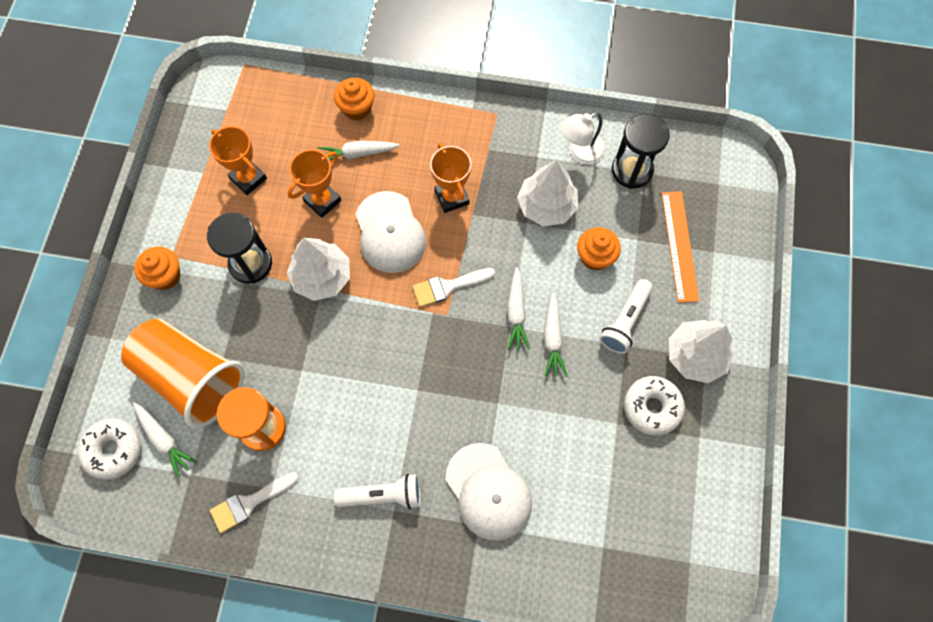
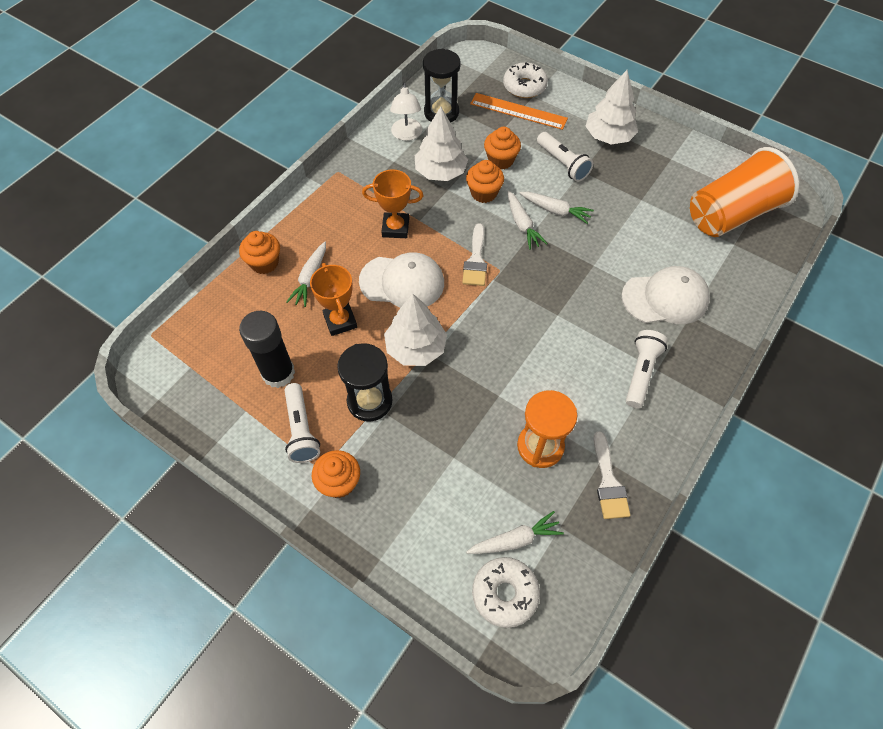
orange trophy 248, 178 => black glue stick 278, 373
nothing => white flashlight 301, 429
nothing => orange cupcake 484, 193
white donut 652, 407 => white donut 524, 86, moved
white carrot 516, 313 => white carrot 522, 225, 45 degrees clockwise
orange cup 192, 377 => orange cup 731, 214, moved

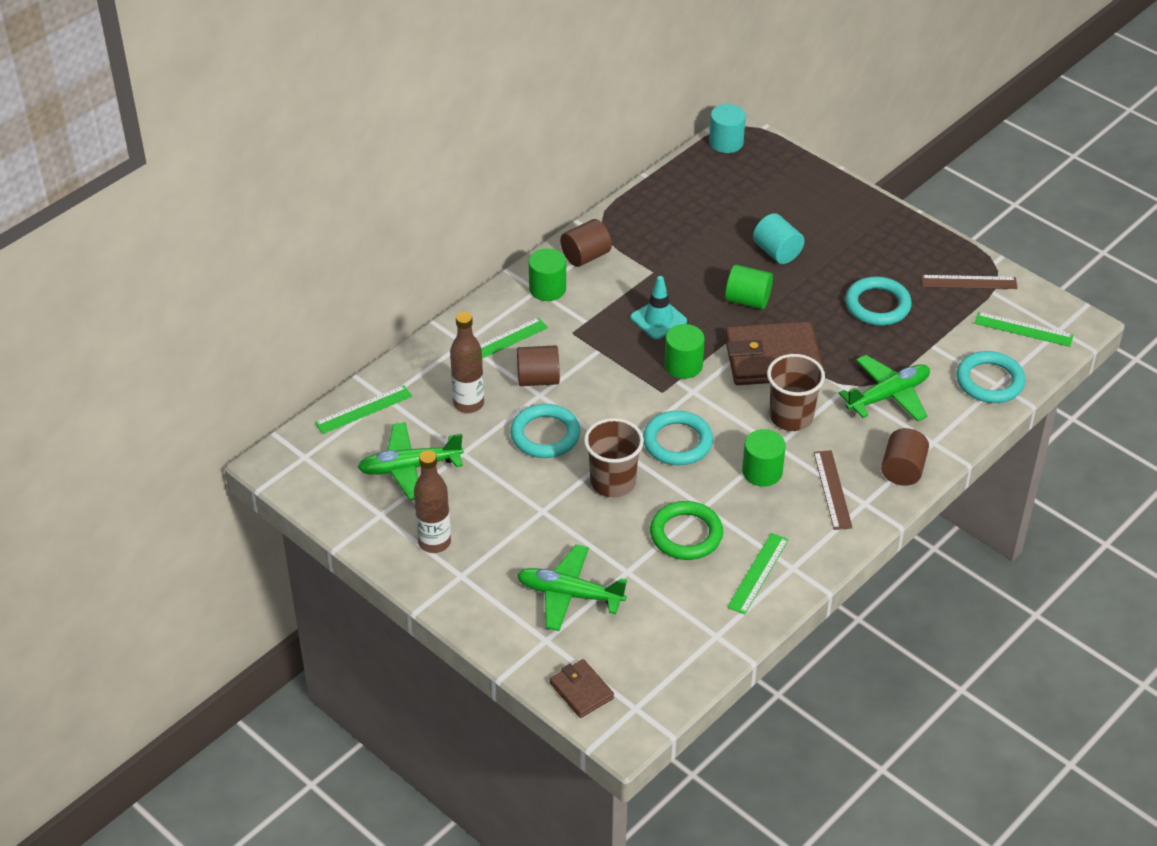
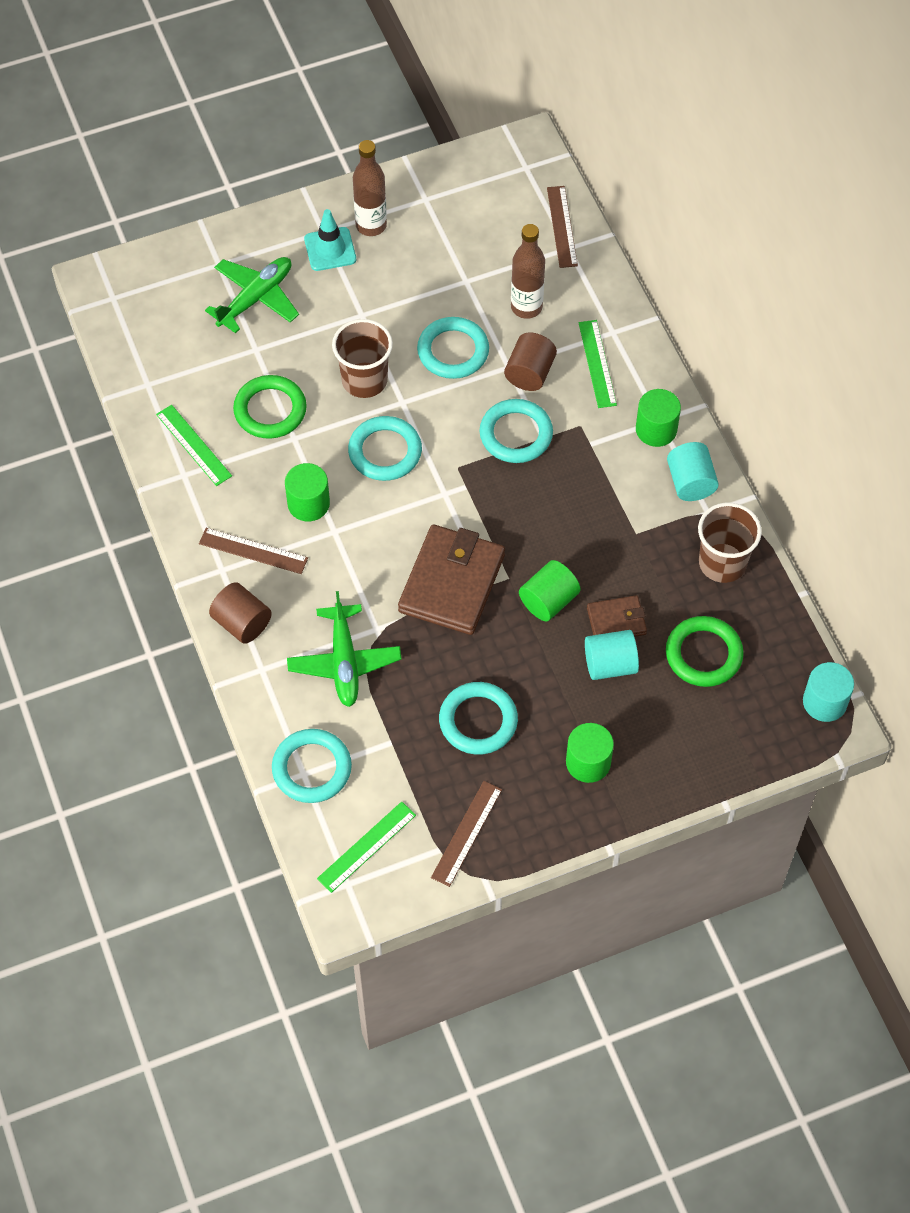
turquoise traffic cone 658, 319 => turquoise traffic cone 330, 249, moved
nothing => turquoise ring 516, 434
green ruler 363, 409 => brown ruler 562, 226
green cylinder 683, 365 => green cylinder 588, 762, moved
brown wallet 581, 691 => brown wallet 616, 621, moved
nothing => green ring 703, 654
brown cylinder 586, 256 => turquoise cylinder 690, 482
brown cup 791, 417 => brown cup 722, 563, moved
green plane 410, 467 => nothing

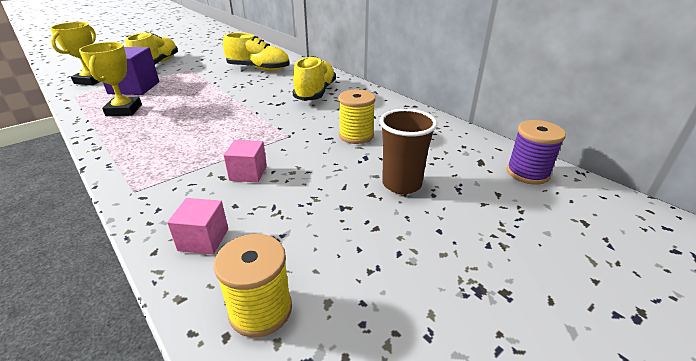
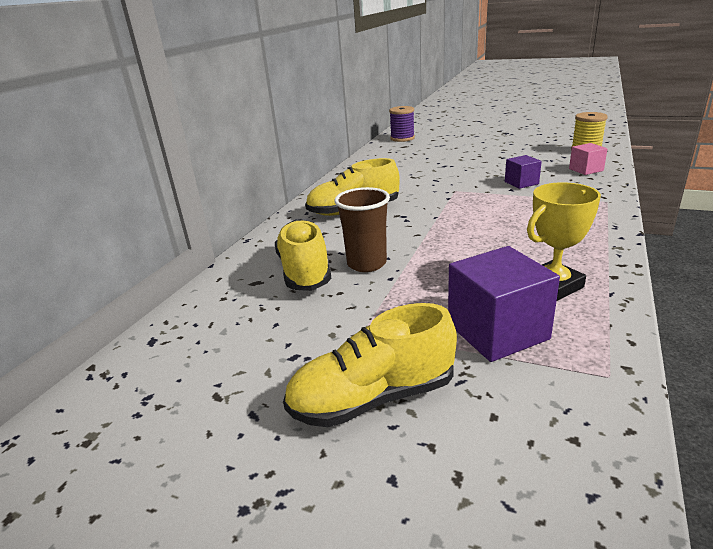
brown cup 401, 184 => brown cup 366, 264, moved
pink cube 248, 173 => purple cube 521, 183
yellow trophy 91, 81 => nothing
yellow spool 356, 135 => nothing

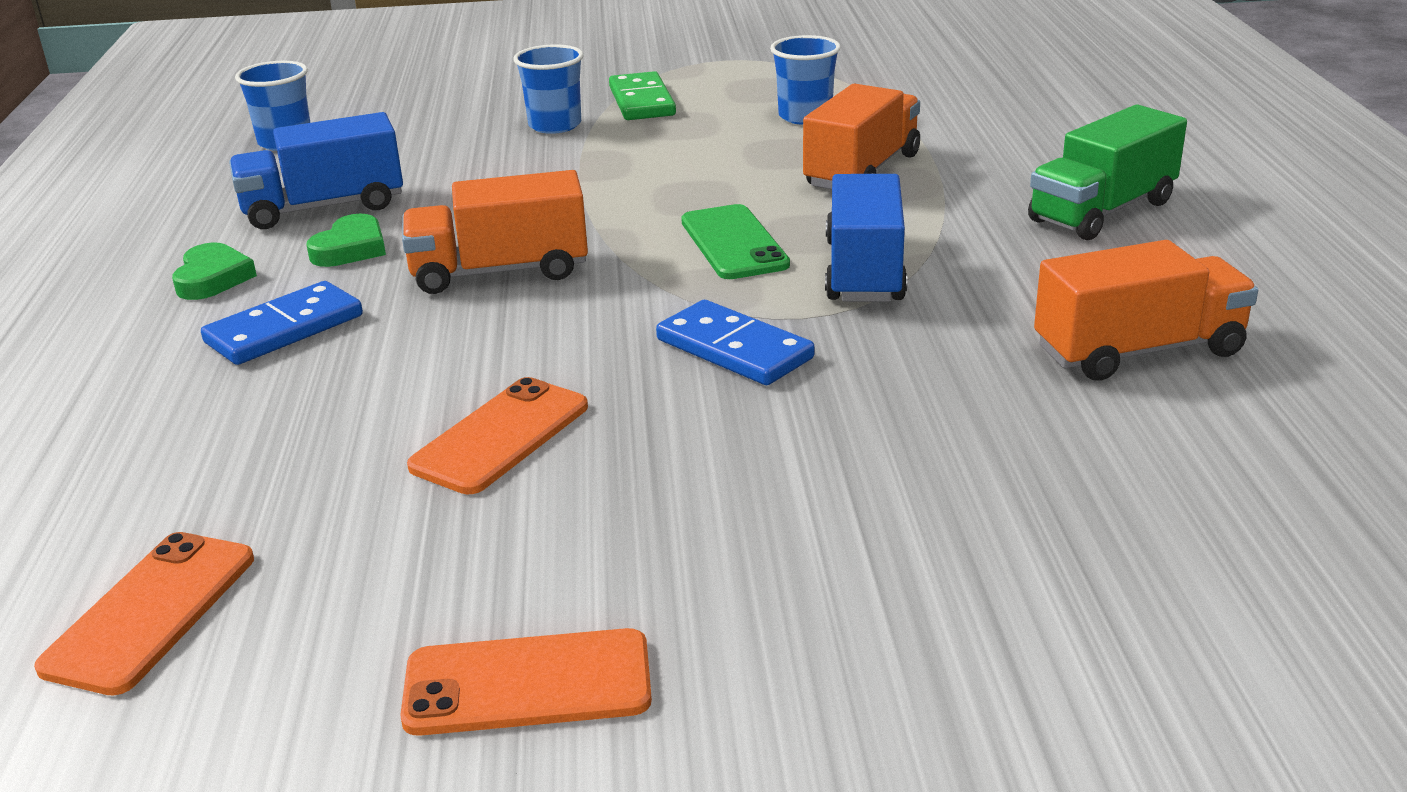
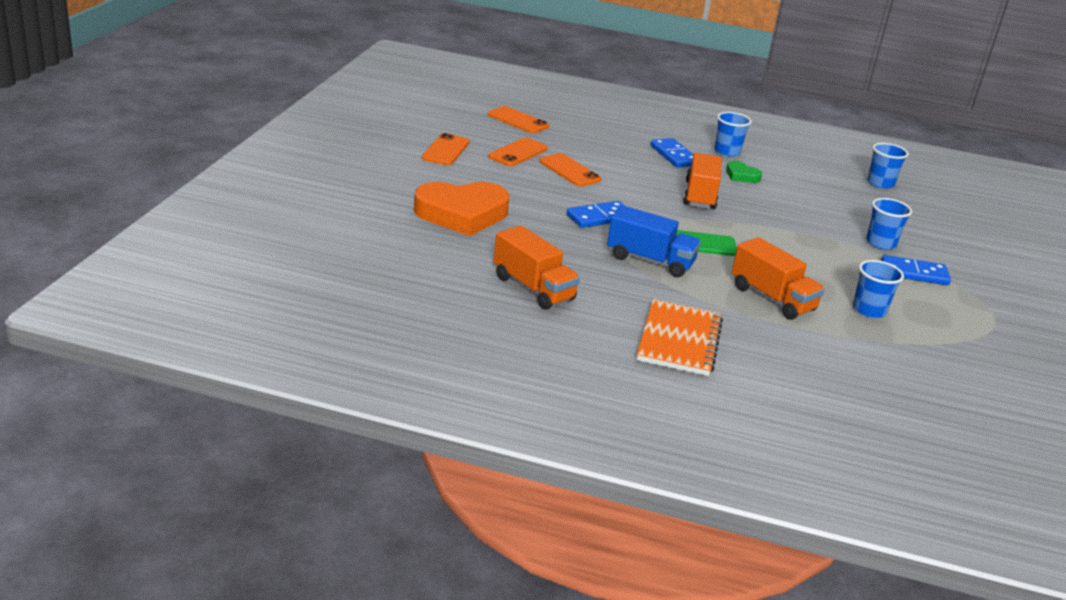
nothing => orange heart 462, 214
nothing => orange phone 518, 153
orange truck 1138, 351 => orange truck 533, 288, 45 degrees counterclockwise
green truck 1102, 211 => orange notebook 679, 340
green heart 213, 278 => blue cup 727, 151
green domino 641, 101 => blue domino 914, 273
blue truck 323, 208 => nothing

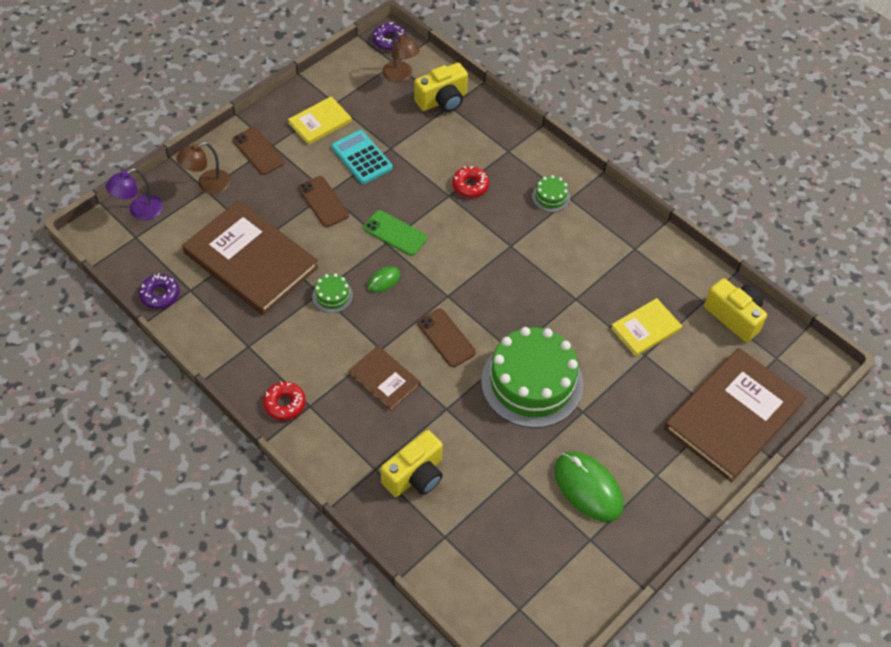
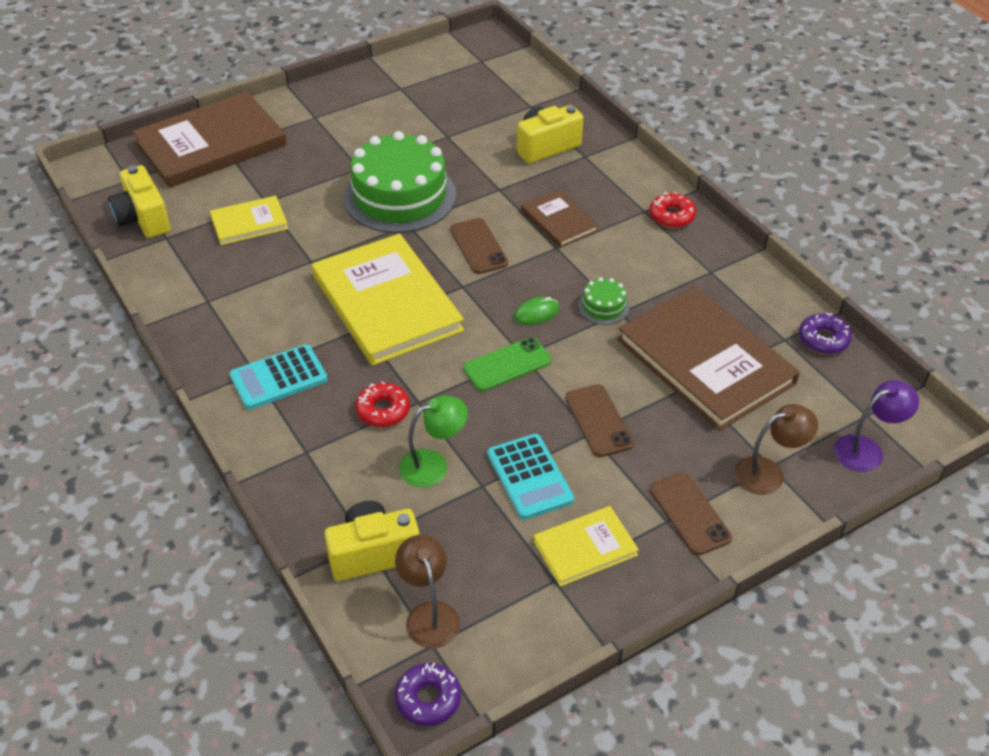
green cake 551, 197 => turquoise calculator 278, 378
nothing => yellow book 387, 303
nothing => green lamp 433, 465
green phone 395, 233 => green phone 507, 365, 75 degrees counterclockwise
green mouse 588, 488 => nothing

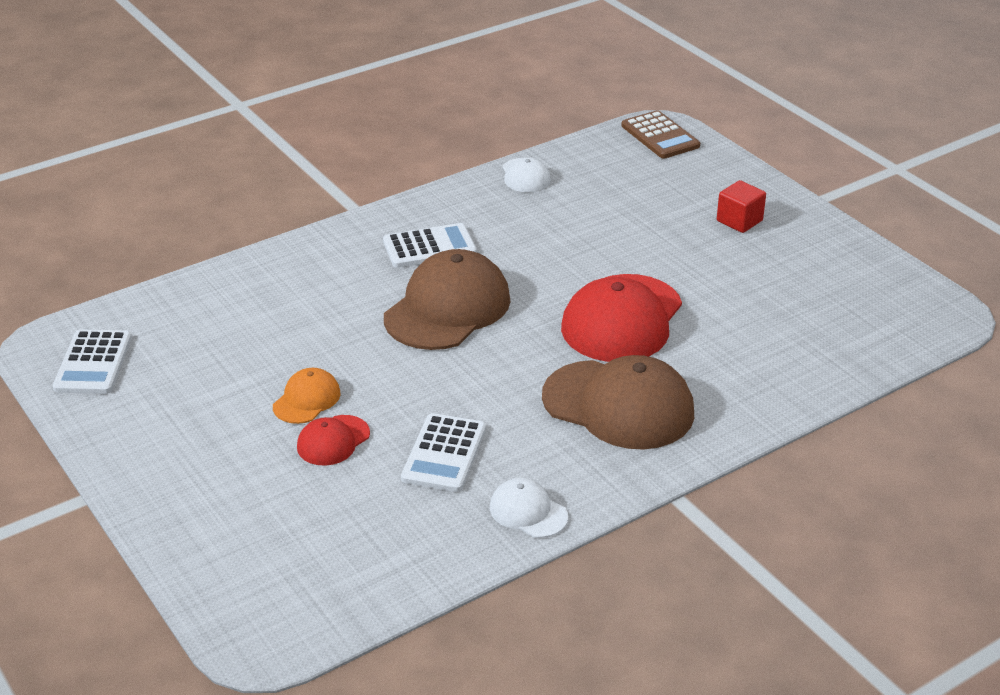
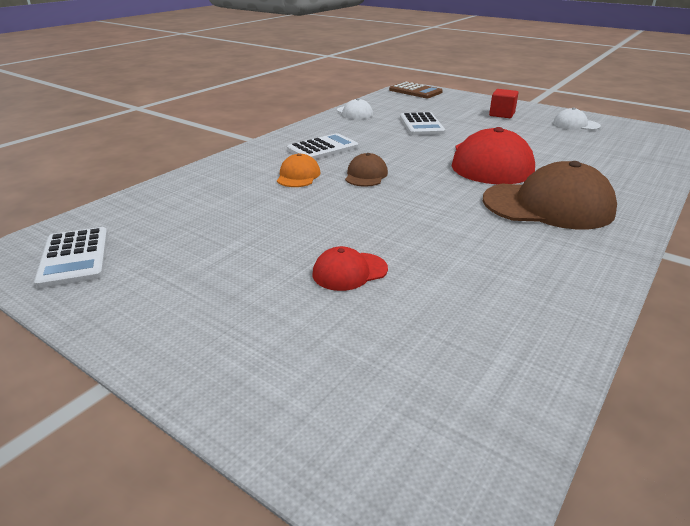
orange cap 306, 400 => orange cap 298, 176, moved
red cap 333, 440 => red cap 349, 271, 45 degrees clockwise
brown cap 447, 308 => brown cap 366, 175, x0.49
white calculator 444, 454 => white calculator 421, 125, moved
white cap 528, 512 => white cap 576, 124, moved

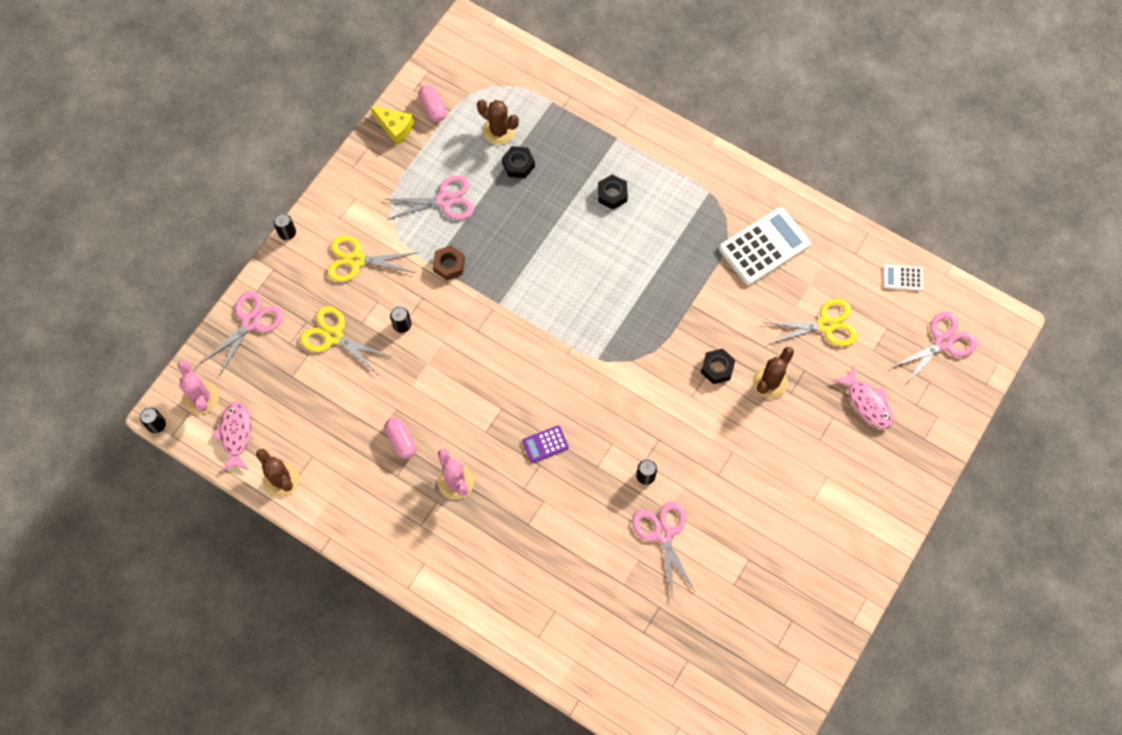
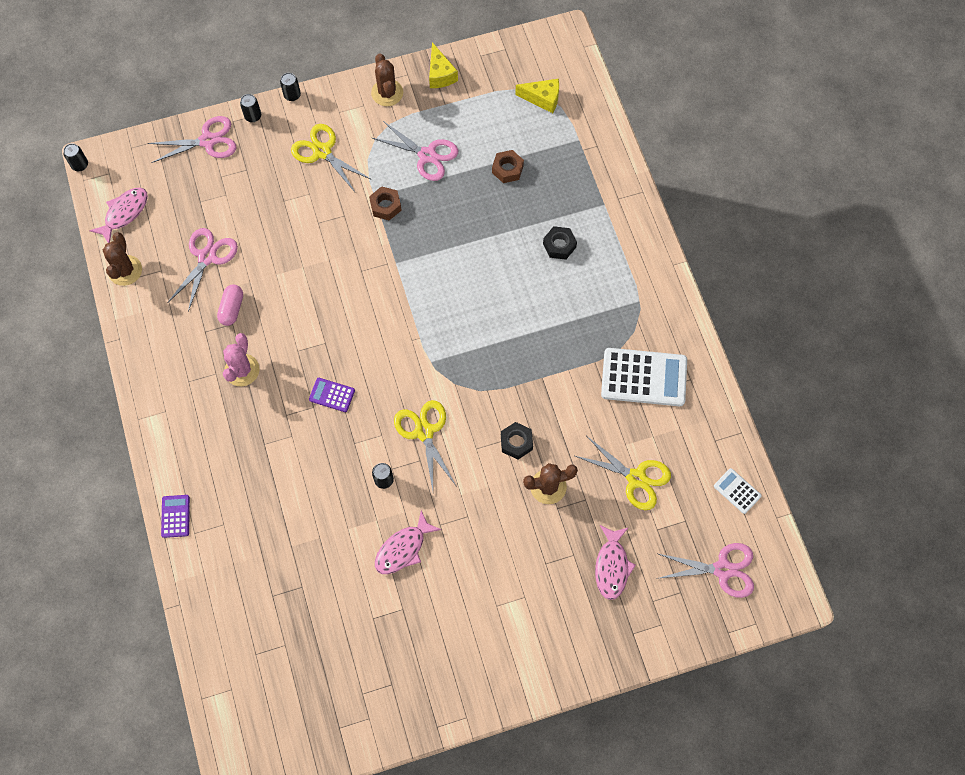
nothing => purple calculator 175, 516
pink scissors 663, 534 => pink scissors 207, 257, moved
black can 402, 325 => black can 253, 116, moved
brown cactus 499, 131 => brown cactus 387, 93, moved
nothing => pink fish 403, 549
yellow scissors 333, 336 => yellow scissors 424, 431, moved
black nut 518, 165 => brown nut 507, 169
nothing => yellow cheese 542, 99
pink cactus 201, 398 => nothing
pink capsule 433, 108 => nothing

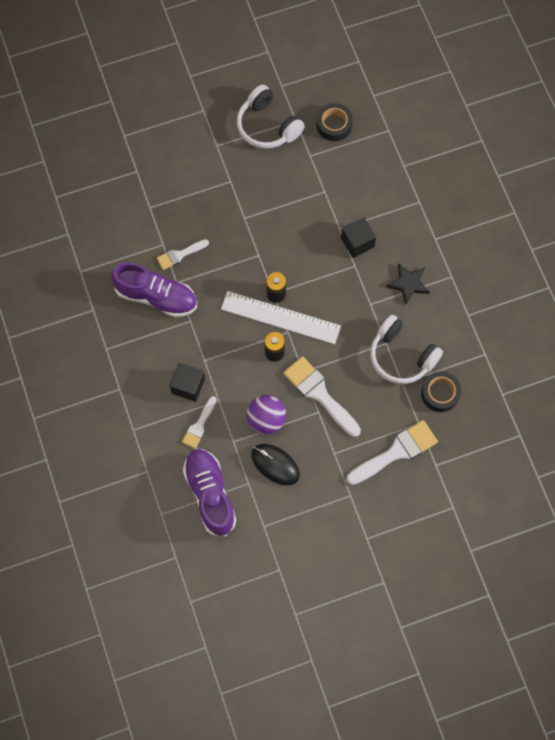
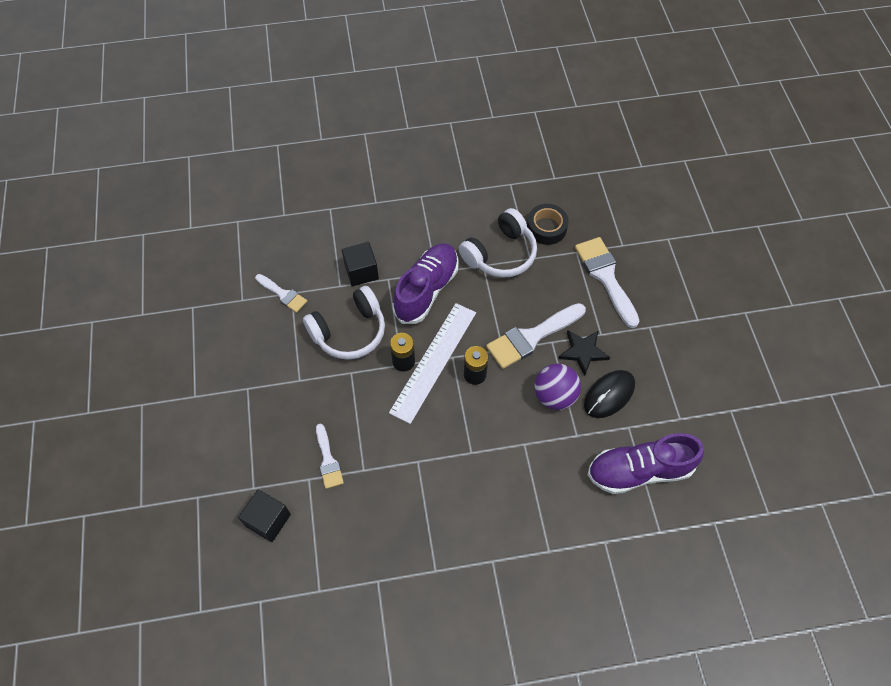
black cube 188, 386 => black cube 268, 520, moved
white brush 199, 425 => white brush 283, 294, moved
white headphones 267, 126 => white headphones 349, 331, moved
purple shoe 156, 296 => purple shoe 426, 290, moved
black star 408, 284 => black star 583, 352, moved
black tape 334, 125 => nothing

